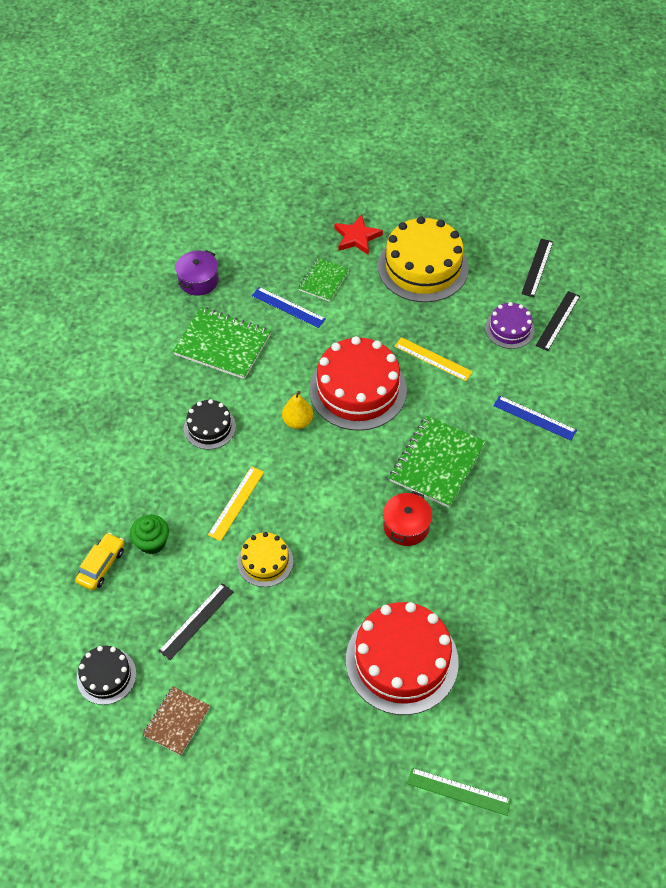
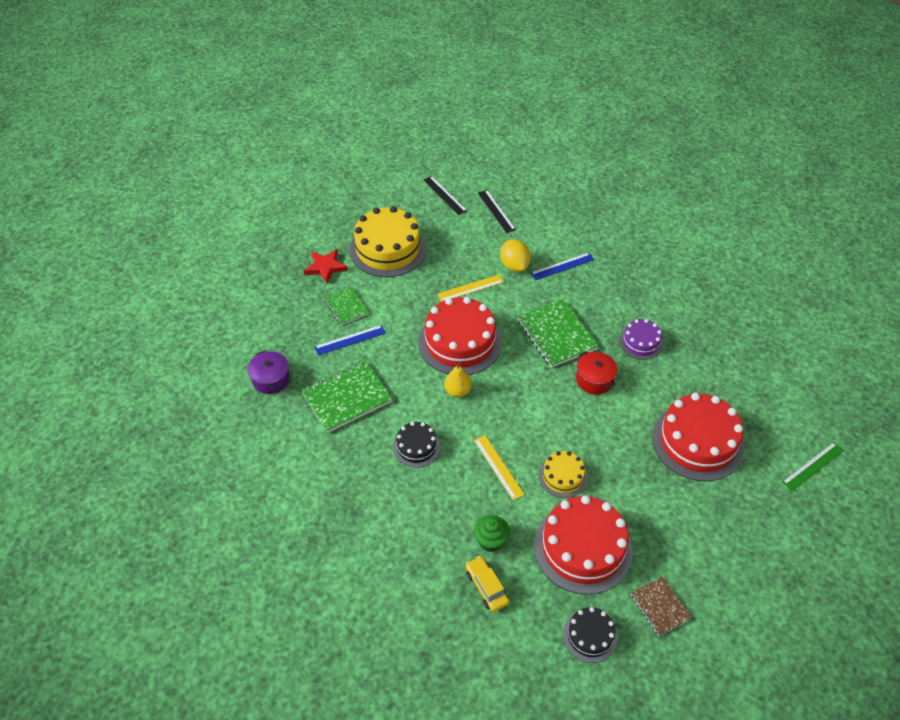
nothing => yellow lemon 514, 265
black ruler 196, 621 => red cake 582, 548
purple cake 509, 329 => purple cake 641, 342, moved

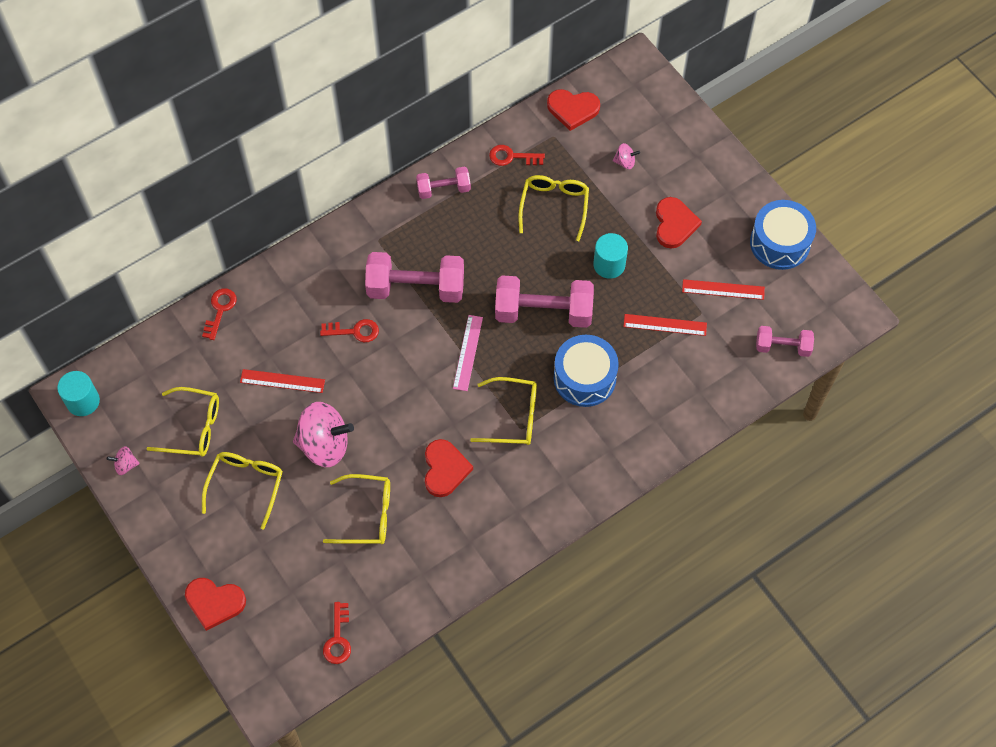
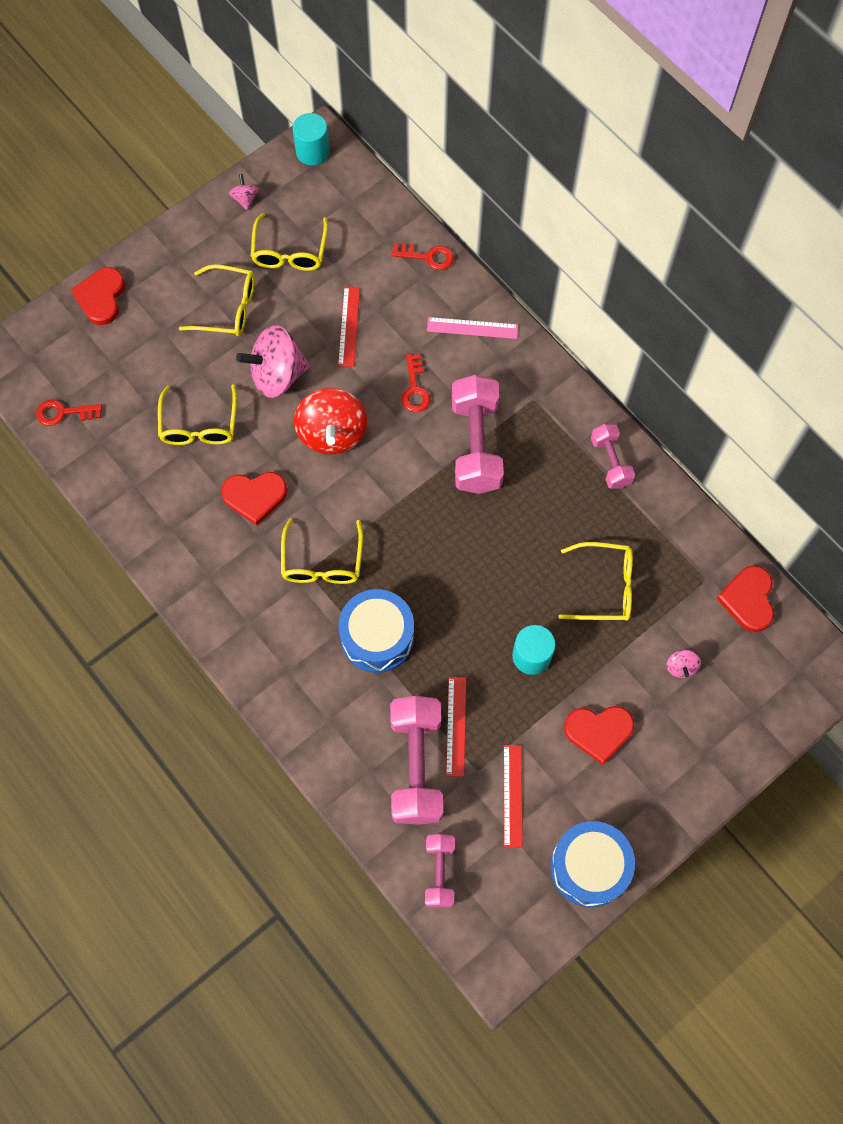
pink spinning top 324, 444 => pink spinning top 277, 375, 75 degrees clockwise
nothing => red spinning top 332, 433
pink dumbbell 543, 312 => pink dumbbell 416, 766, moved
pink ruler 468, 352 => pink ruler 472, 328, moved
red key 512, 157 => nothing

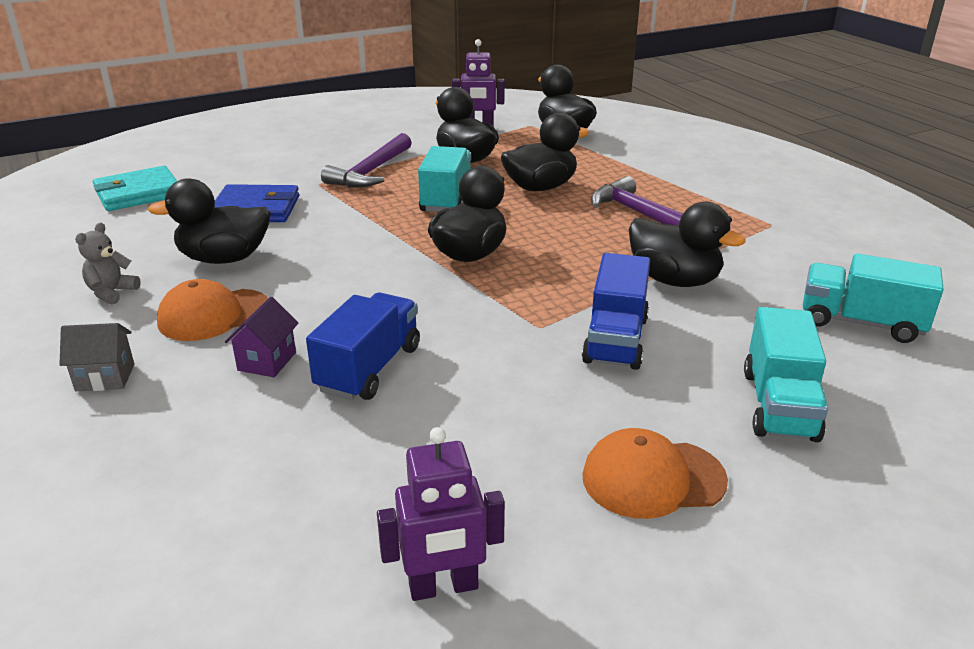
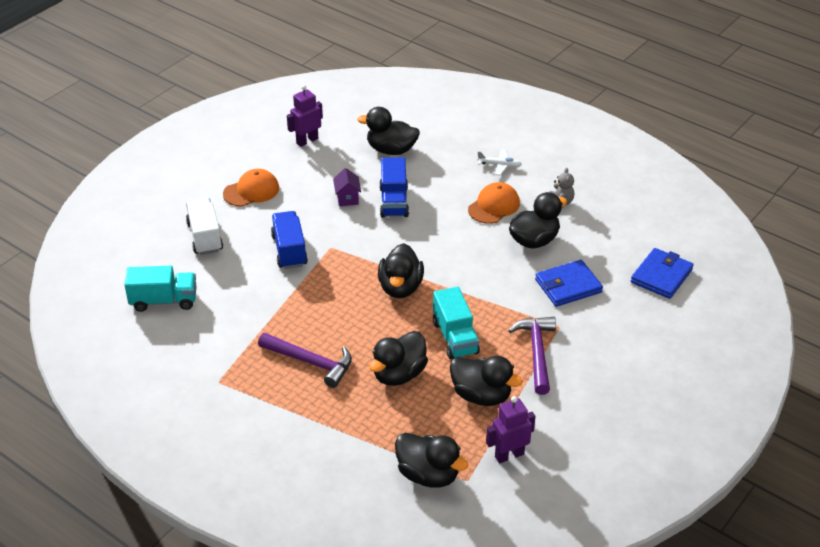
turquoise truck 779, 405 => white truck 205, 237
purple house 267, 361 => purple house 347, 198, moved
black duck 674, 280 => black duck 391, 150, moved
grey house 105, 377 => white plane 500, 165
turquoise wallet 138, 193 => blue wallet 661, 276

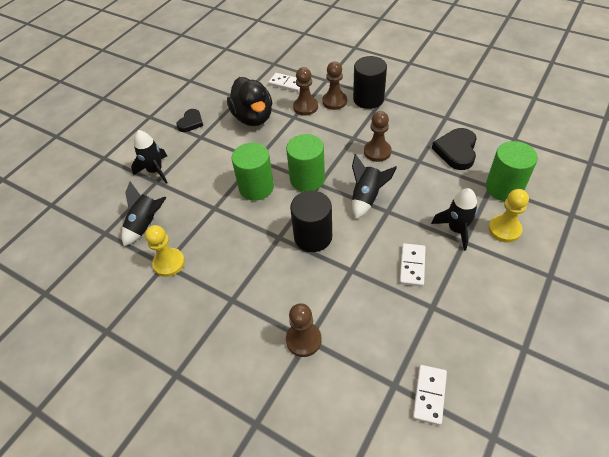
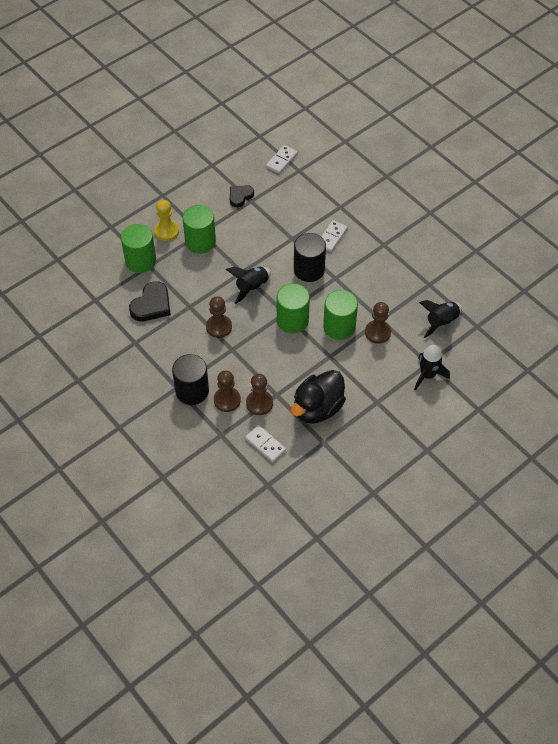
black rocket 456, 229 => green cylinder 200, 242
black heart 191, 122 => black heart 240, 196, moved
black duck 253, 117 => black duck 317, 408, 135 degrees counterclockwise
white domino 412, 266 => white domino 332, 237, moved
brown pawn 303, 340 => brown pawn 377, 332, moved
yellow pawn 169, 263 => nothing

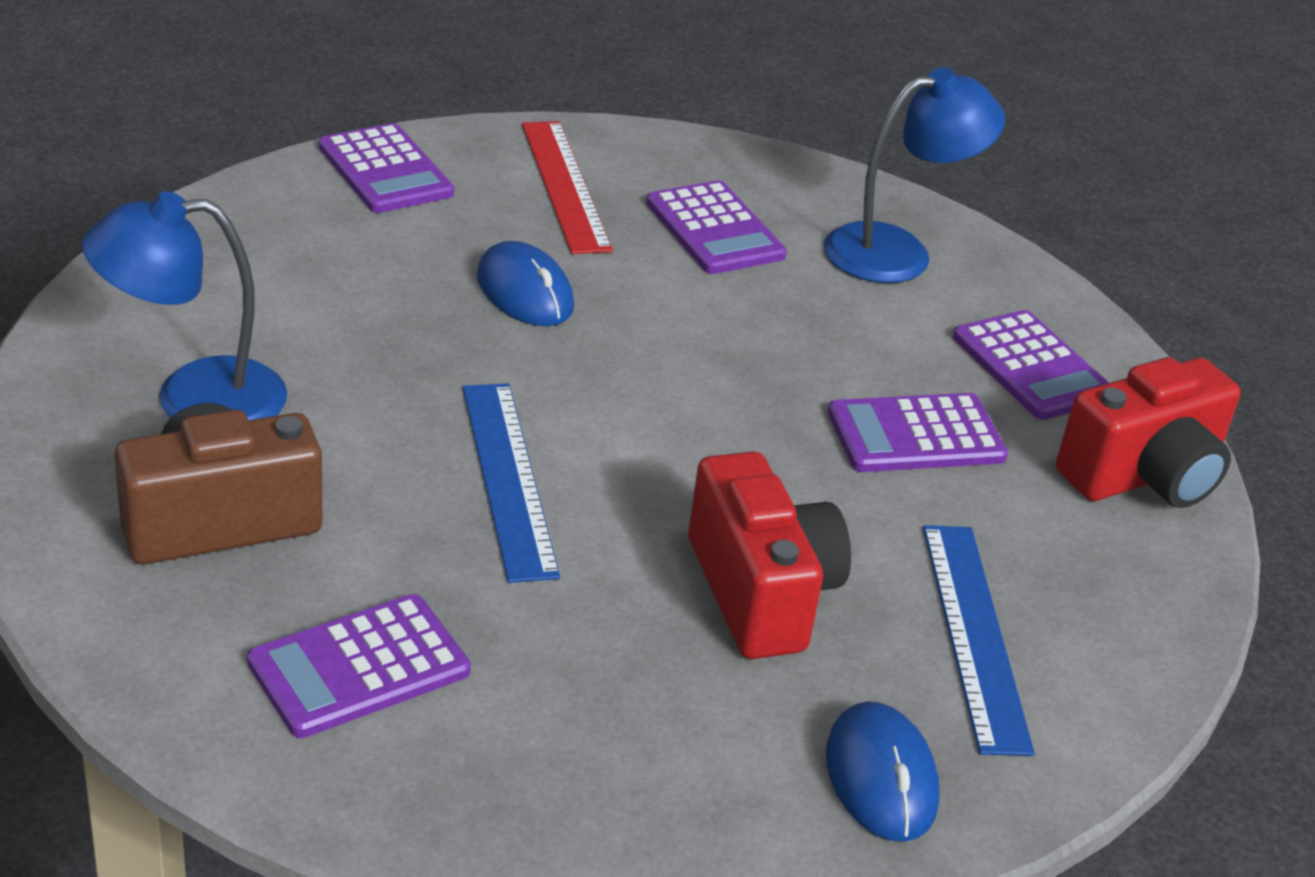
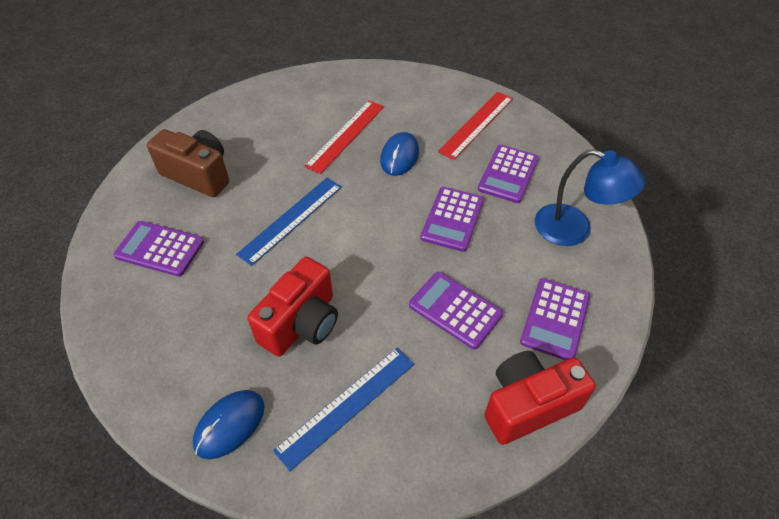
nothing => red ruler 345, 135
purple calculator 385, 170 => purple calculator 452, 219, moved
red camera 1144, 476 => red camera 528, 405, 135 degrees clockwise
blue lamp 194, 398 => nothing

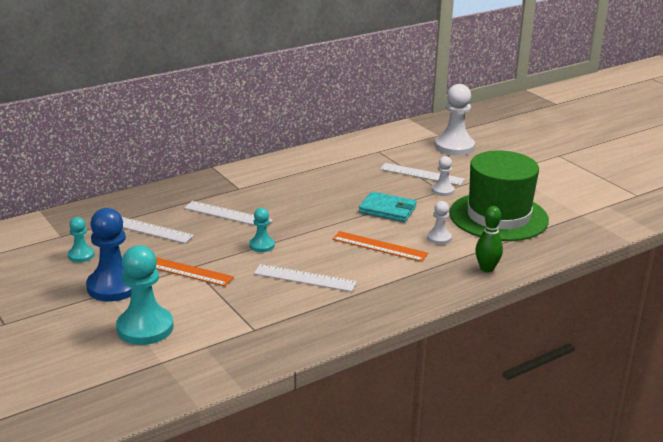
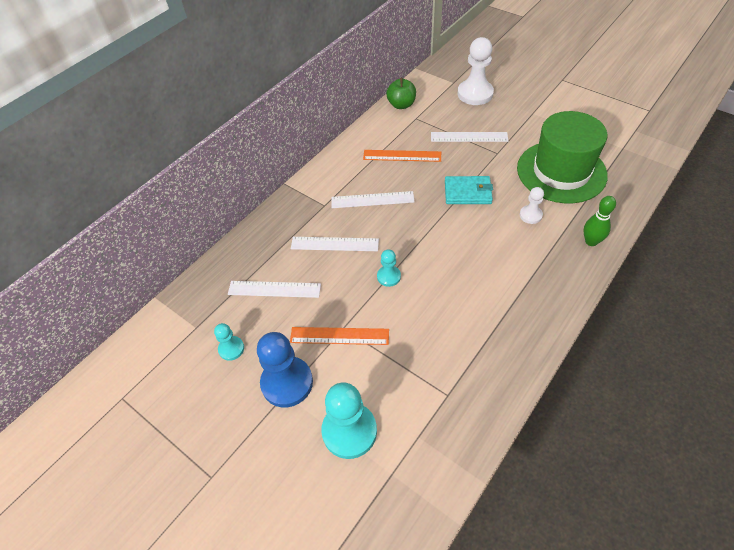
white ruler 304, 278 => white ruler 372, 200, moved
orange ruler 379, 246 => orange ruler 402, 156, moved
nothing => green apple 401, 105
white pawn 442, 190 => nothing

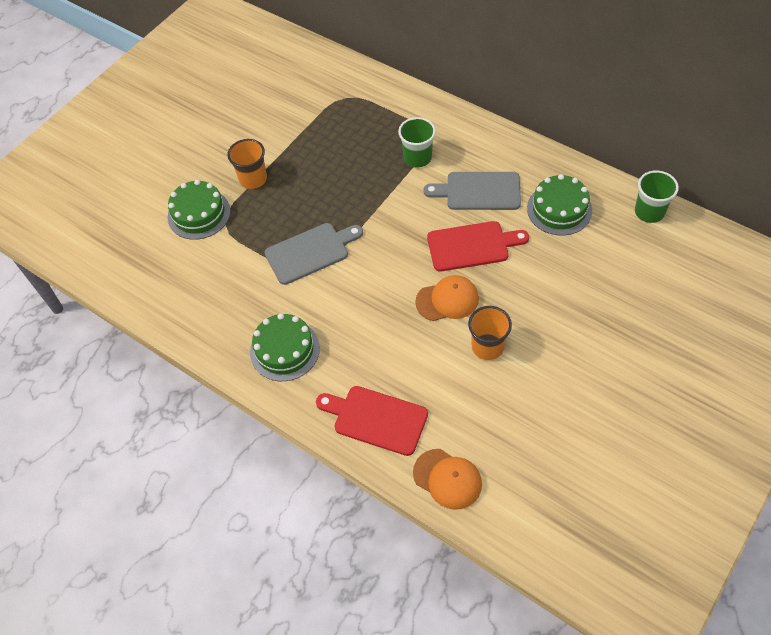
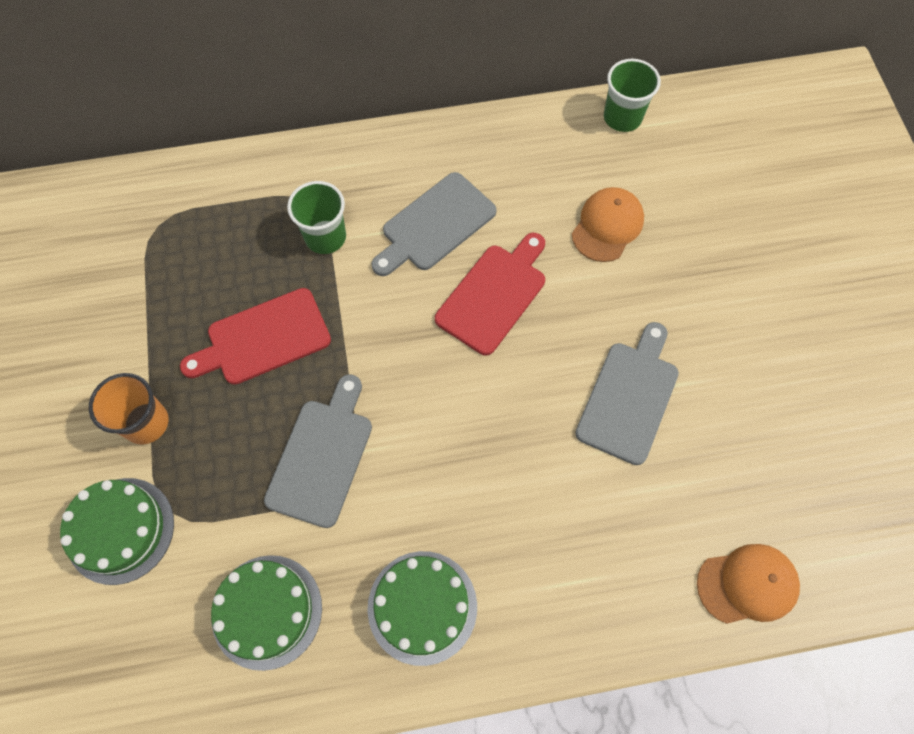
red cutting board 376, 419 => red cutting board 263, 339, moved
green cake 559, 209 => green cake 267, 611, moved
orange cap 447, 300 => orange cap 607, 226, moved
orange cup 487, 347 => grey cutting board 629, 397

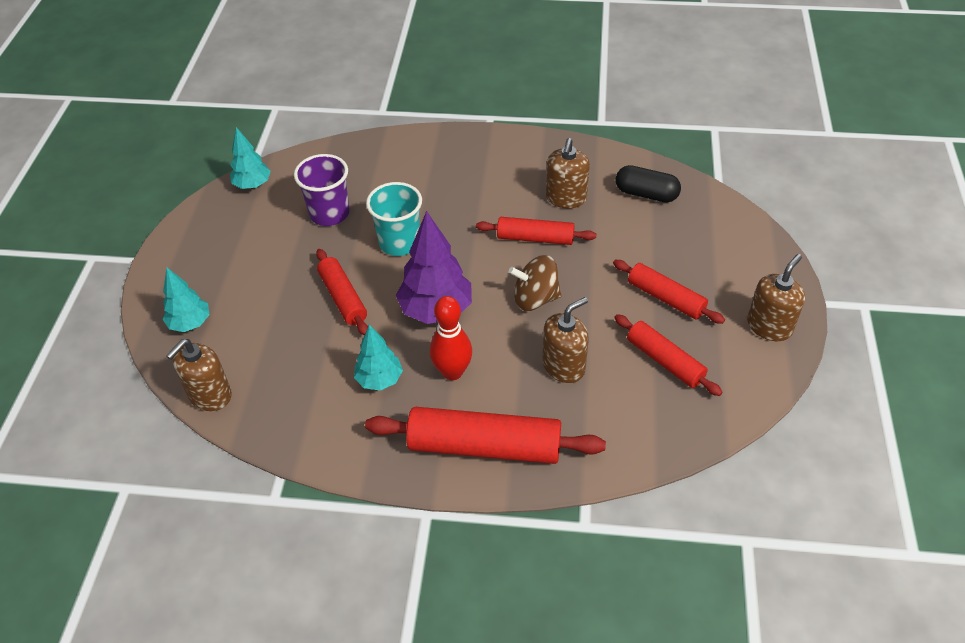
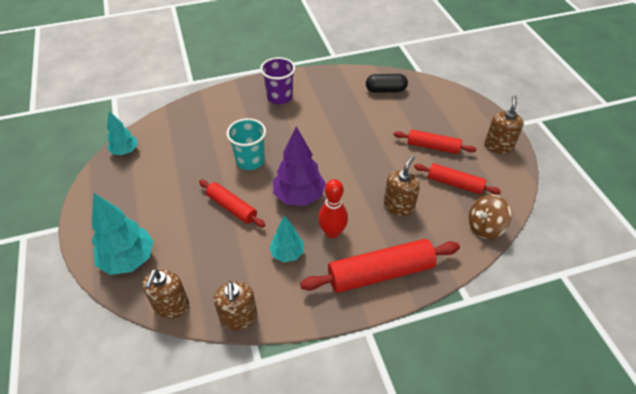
turquoise tree 190, 323 => turquoise tree 129, 260, x1.65
brown soap dispenser 566, 198 => brown soap dispenser 238, 317, moved
purple cup 329, 213 => purple cup 279, 97, moved
brown spinning top 535, 299 => brown spinning top 485, 227, moved
red rolling pin 535, 238 => nothing

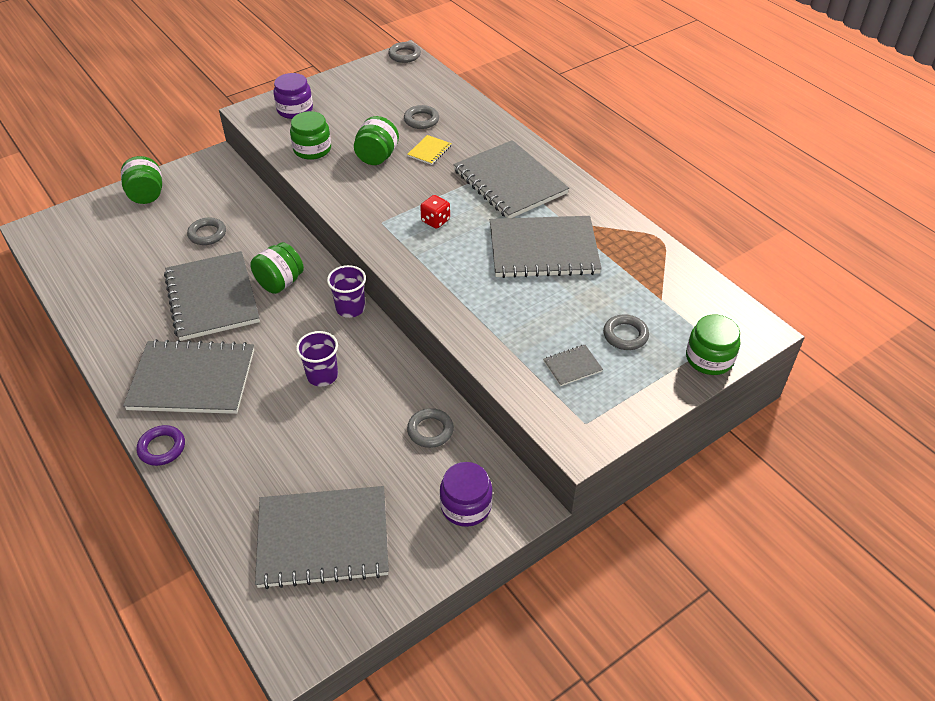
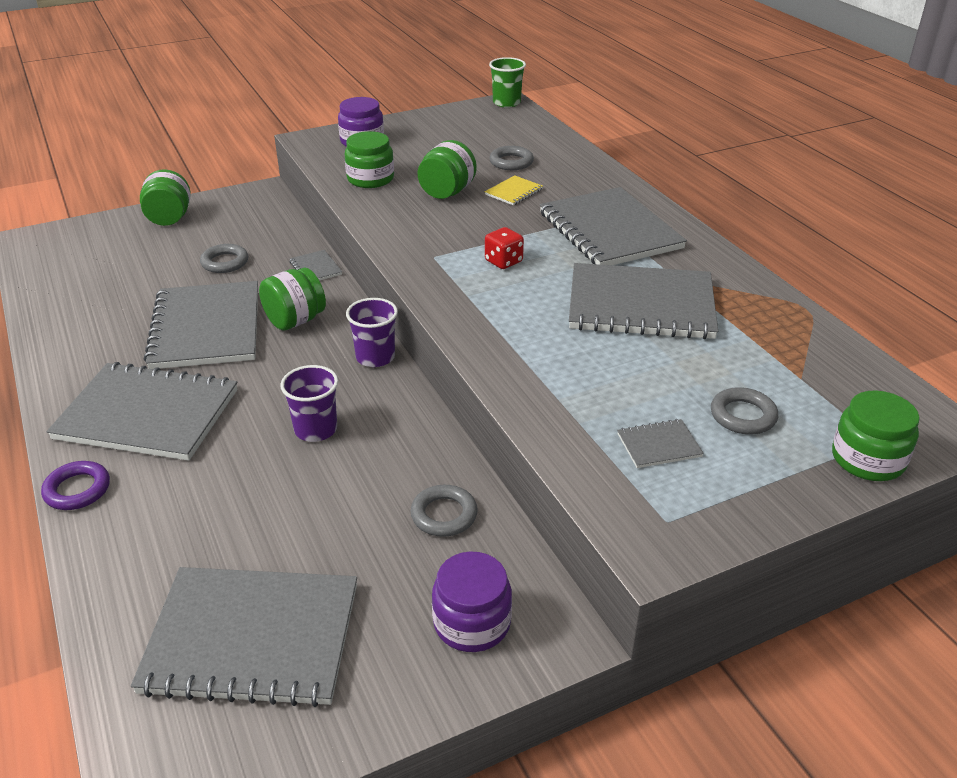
nothing => grey notebook 316, 268
grey ring 404, 55 => green cup 506, 103

